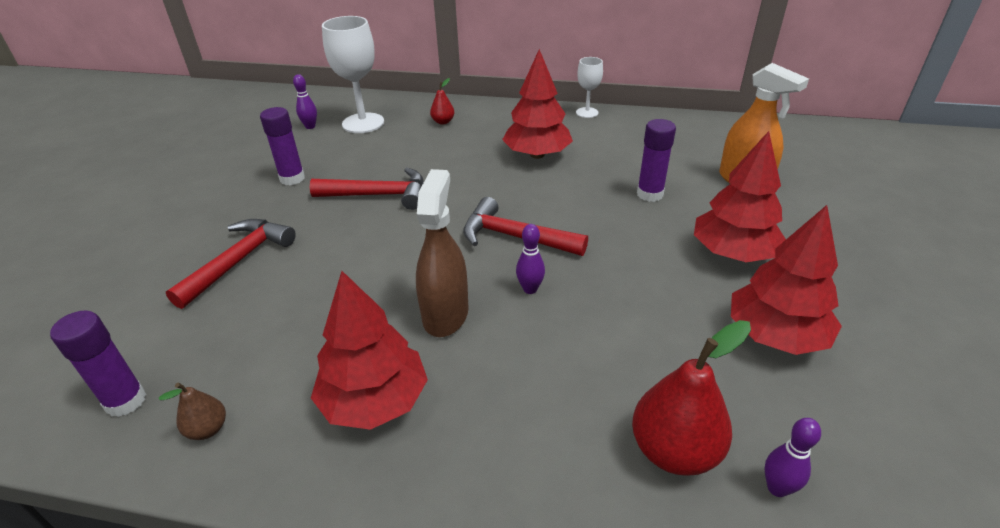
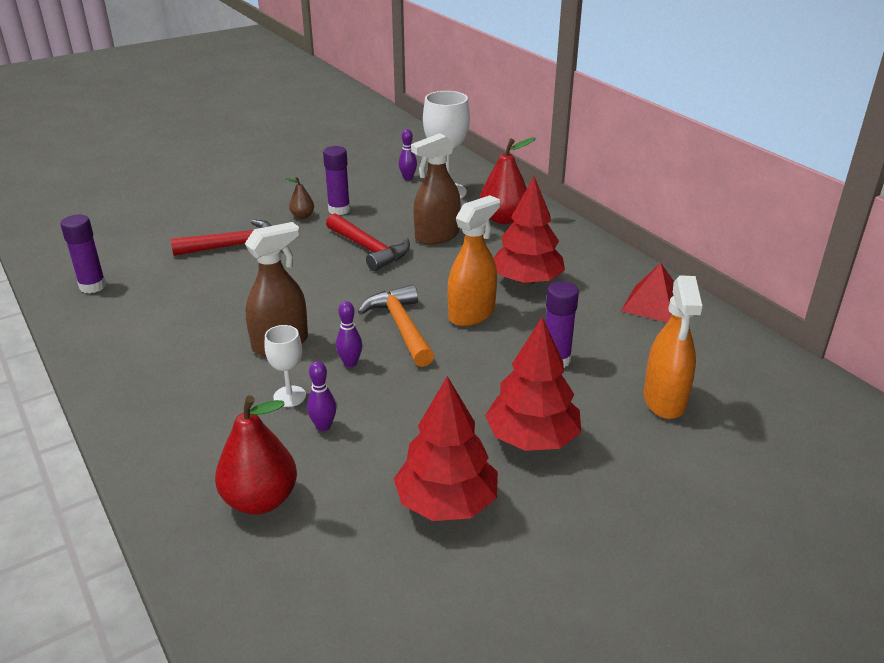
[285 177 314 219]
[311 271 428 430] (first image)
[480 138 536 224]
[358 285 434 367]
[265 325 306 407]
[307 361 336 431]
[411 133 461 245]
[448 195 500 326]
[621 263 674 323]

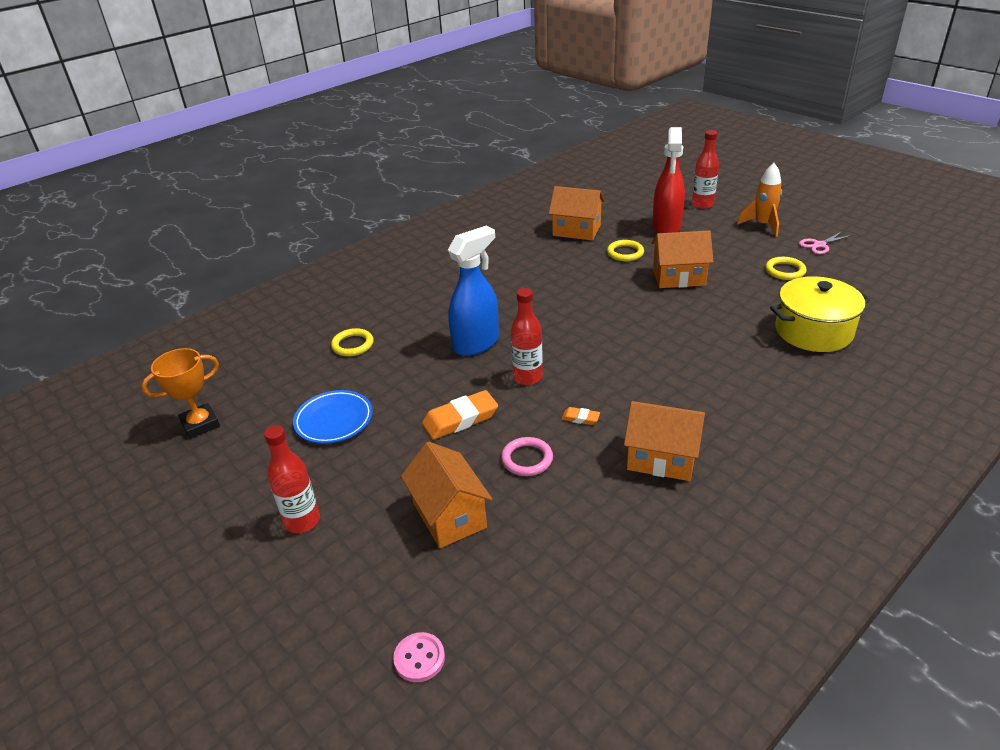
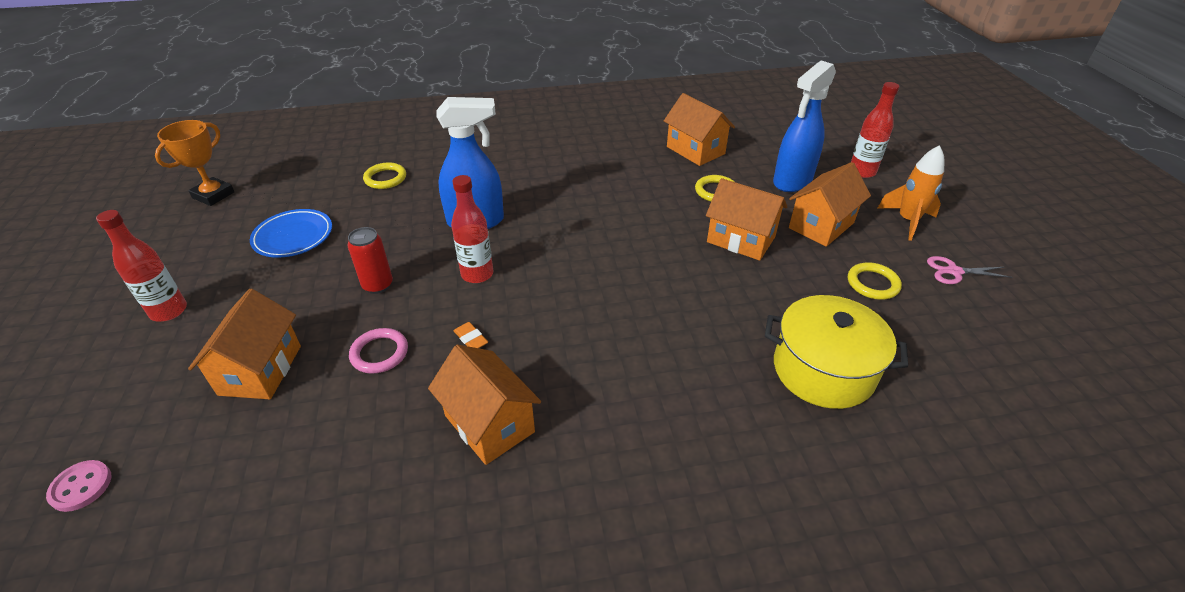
[155 120 234 206]
[347 227 393 294]
[773 60 836 192]
[789 162 871 247]

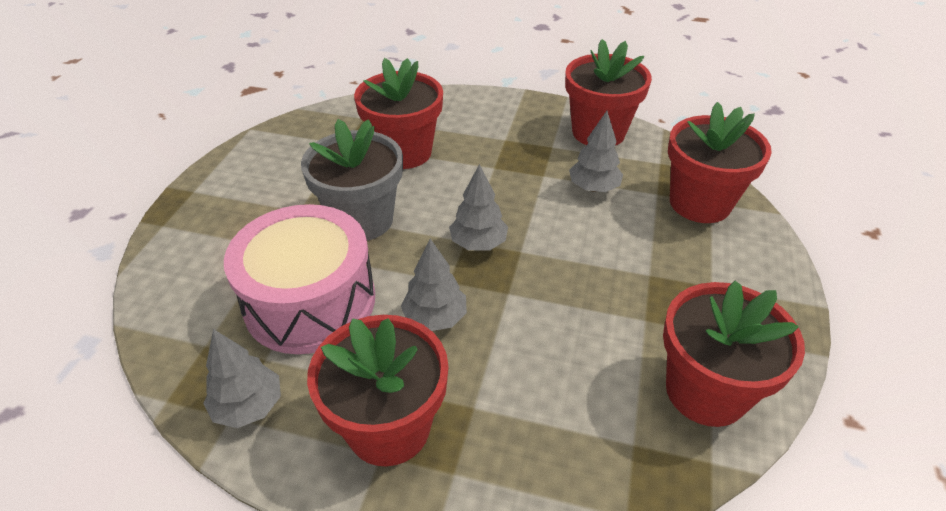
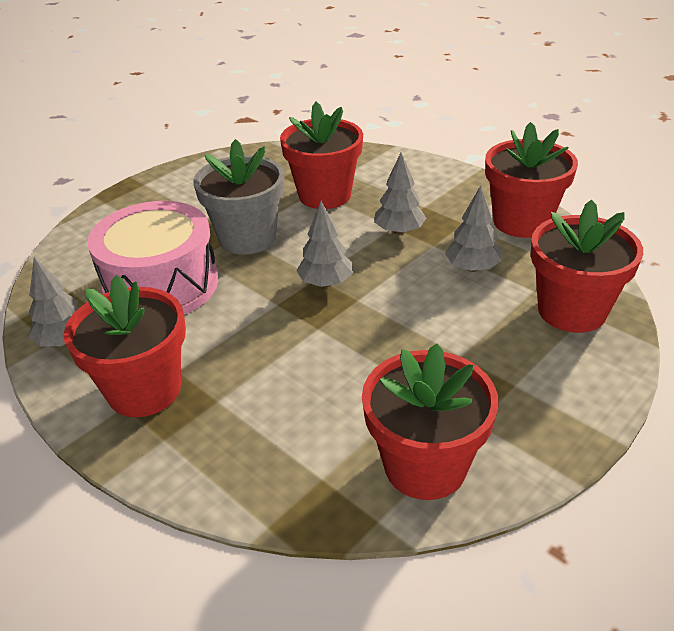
[374 153 426 235]

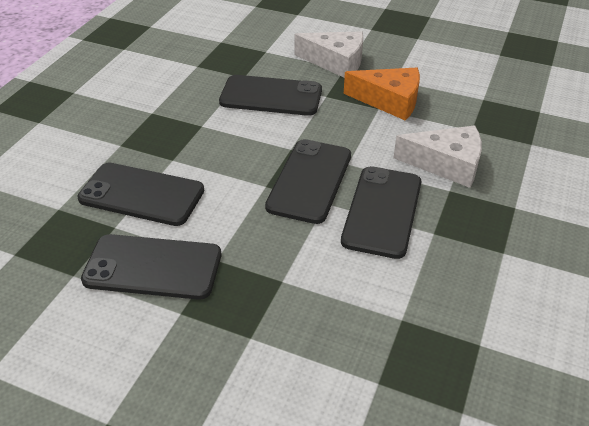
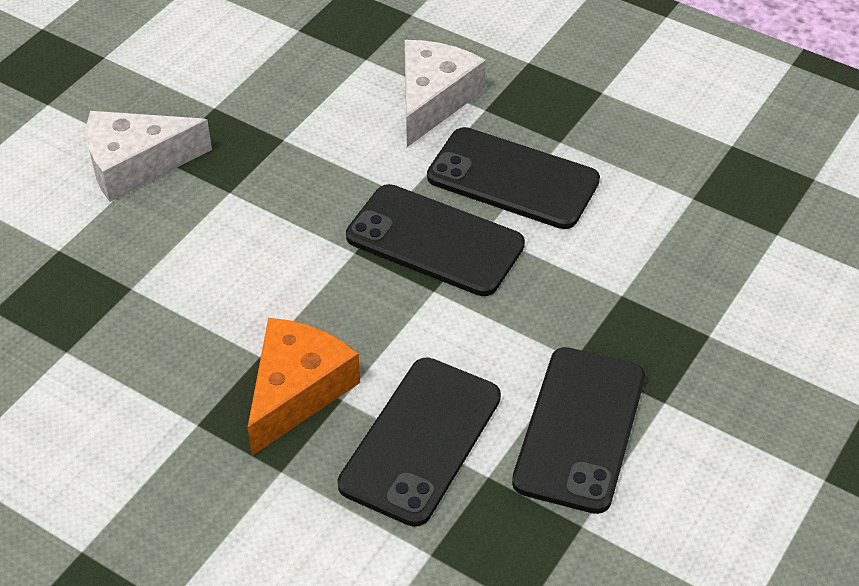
[219 75 322 116] (first image)
[86 111 212 202]
[247 318 360 456]

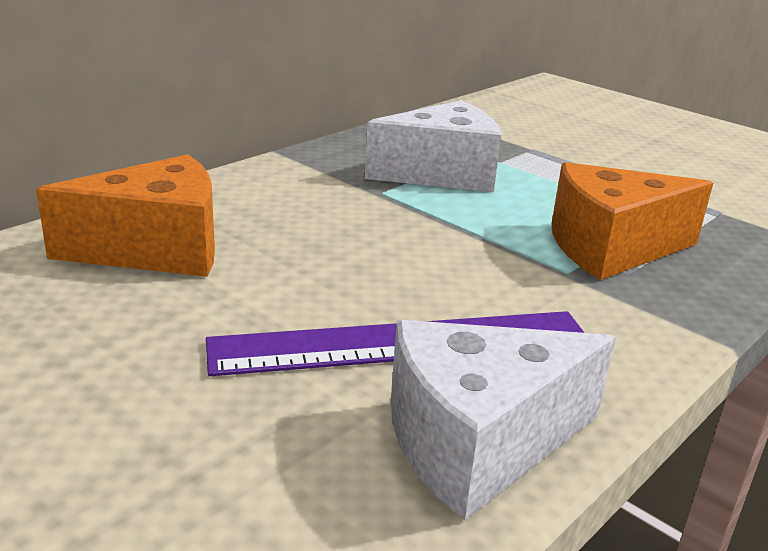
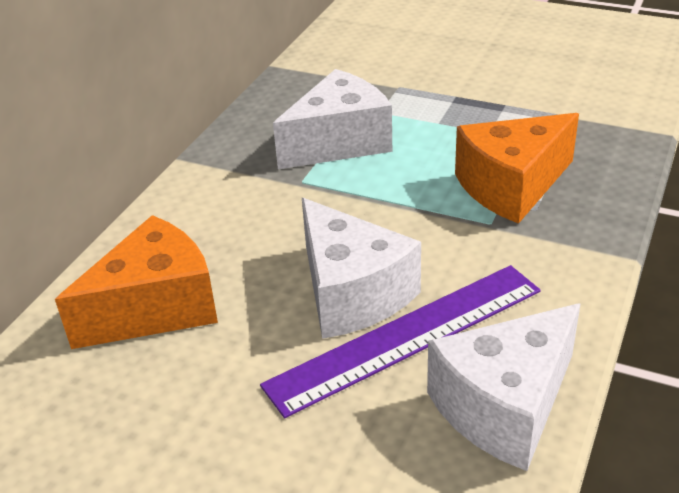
[302 198 421 339]

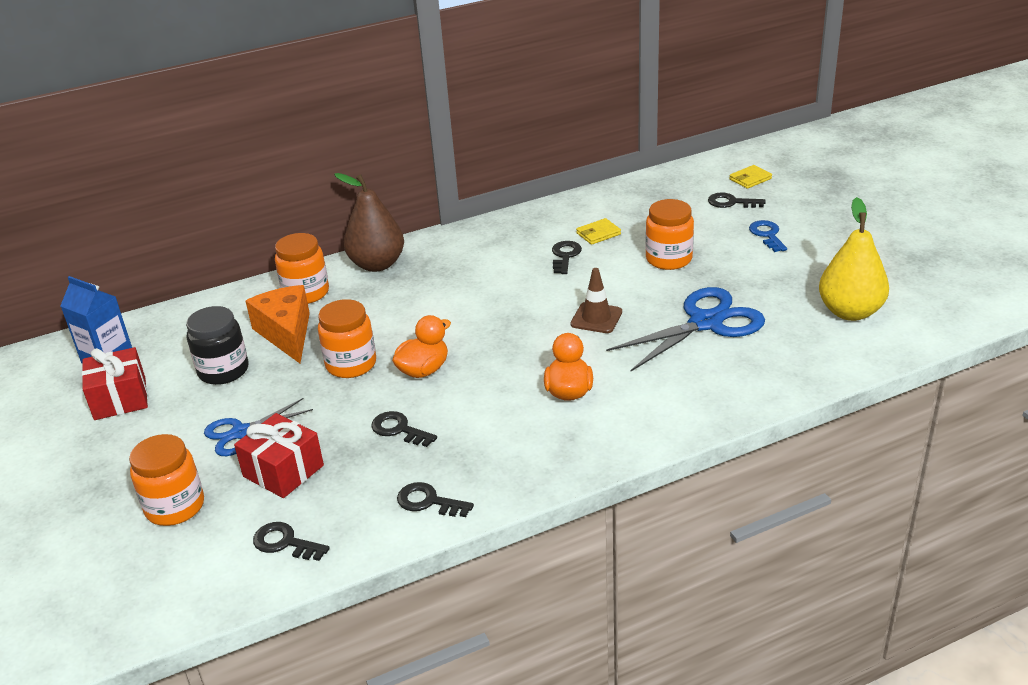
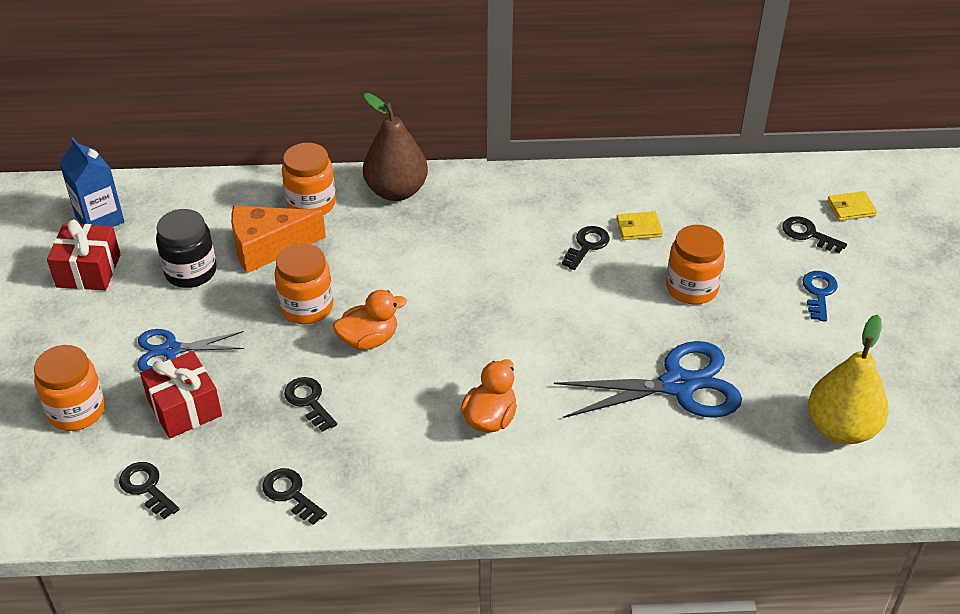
[231 206 326 273]
[571 268 622 333] (first image)

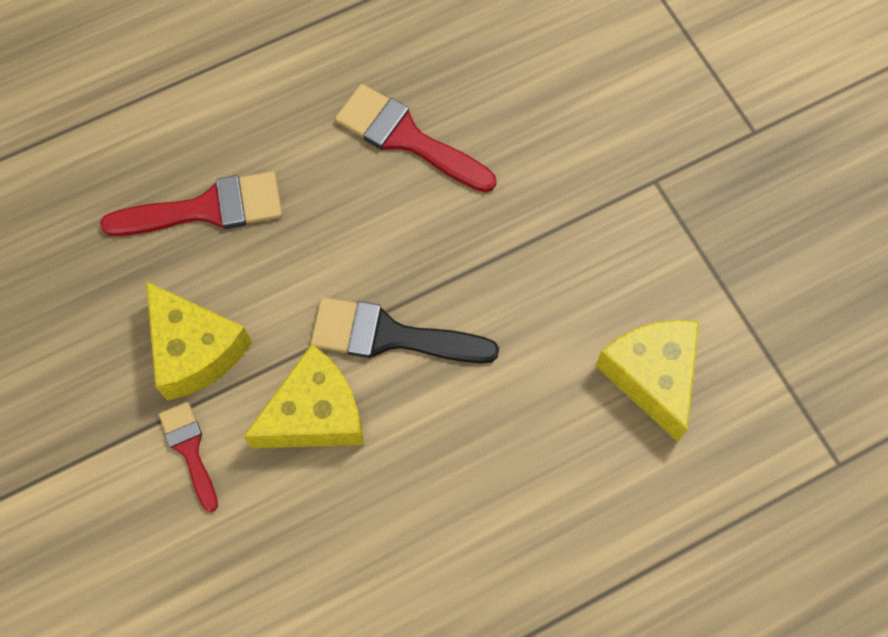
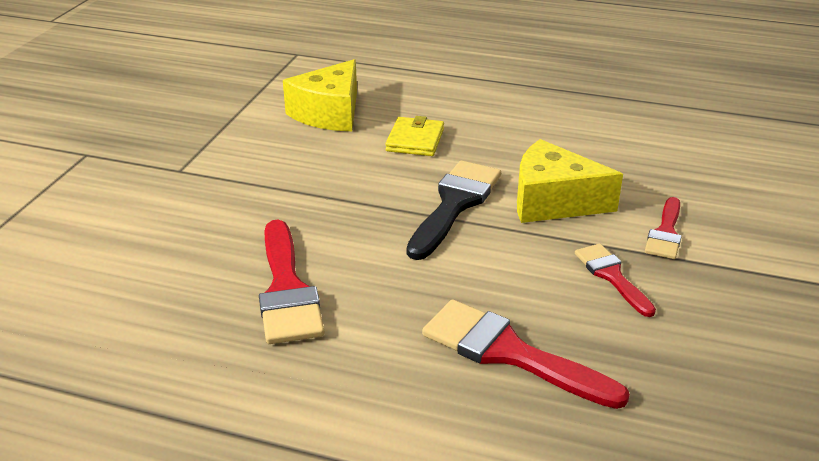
[575 244 656 317]
[407 160 501 260]
[385 116 444 156]

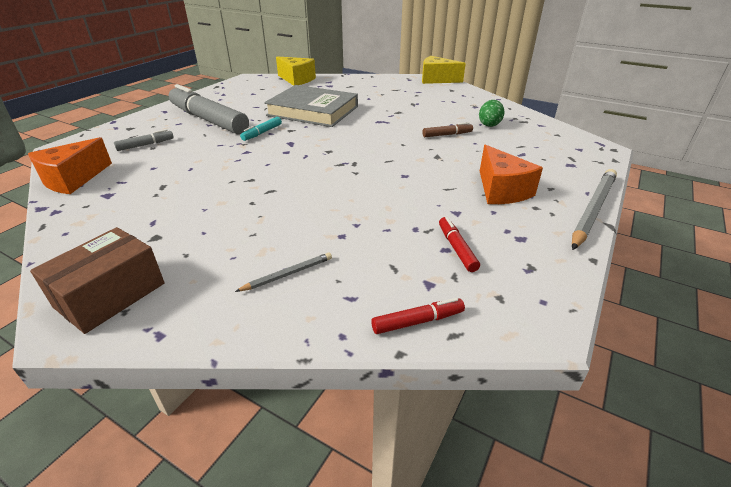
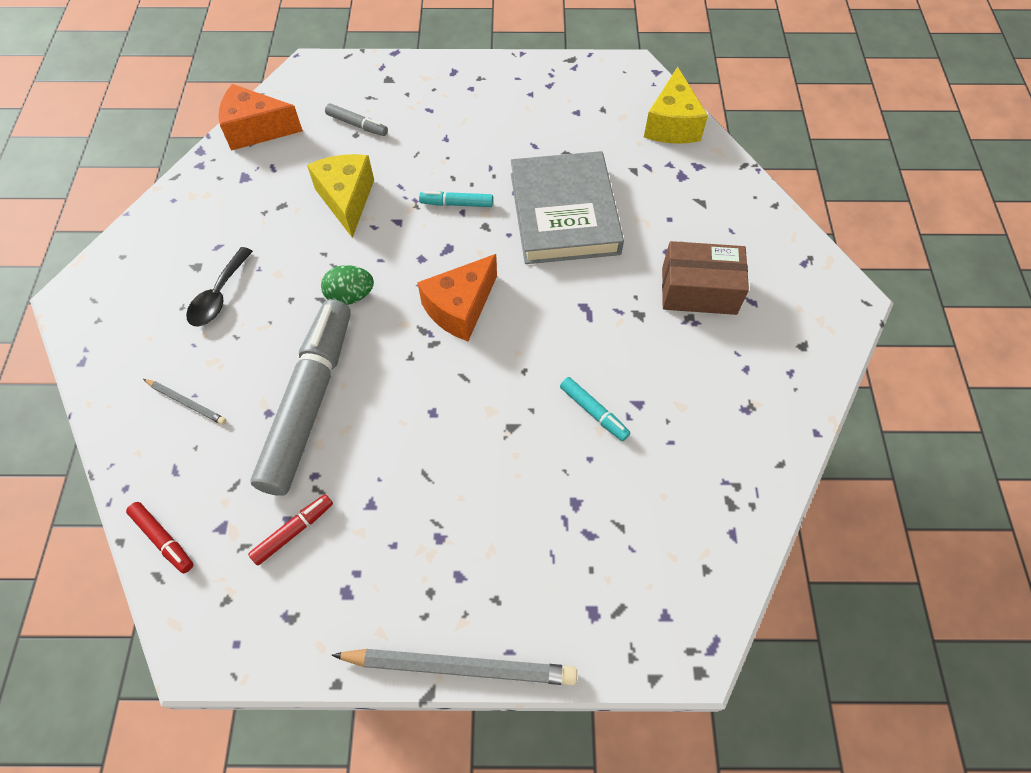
[662 241 749 315]
[251 299 351 496]
[307 154 374 238]
[560 377 630 441]
[321 265 374 305]
[417 254 497 341]
[186 247 253 327]

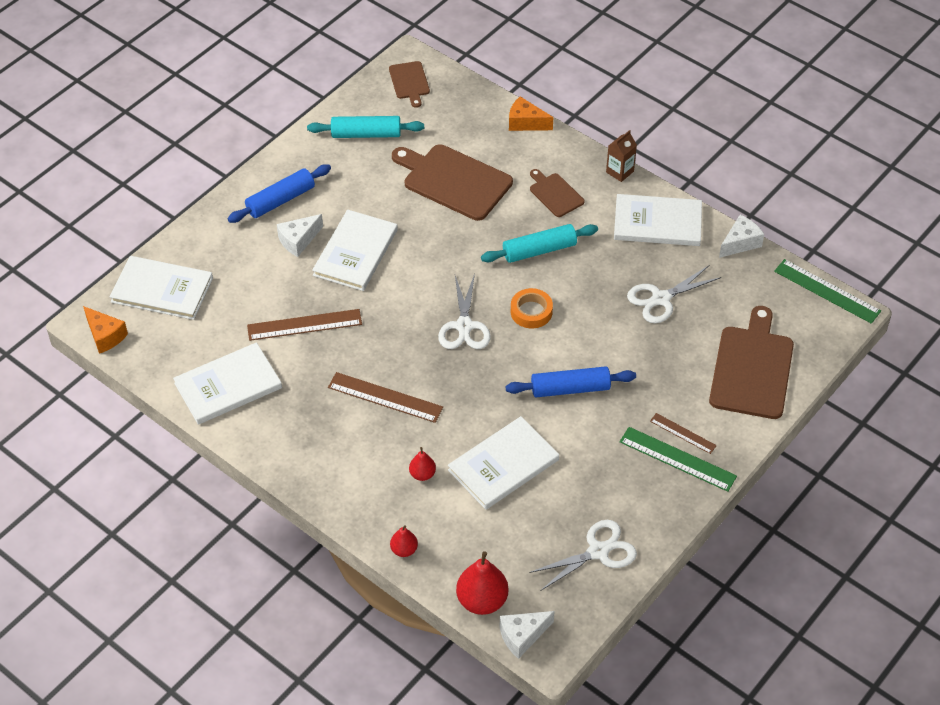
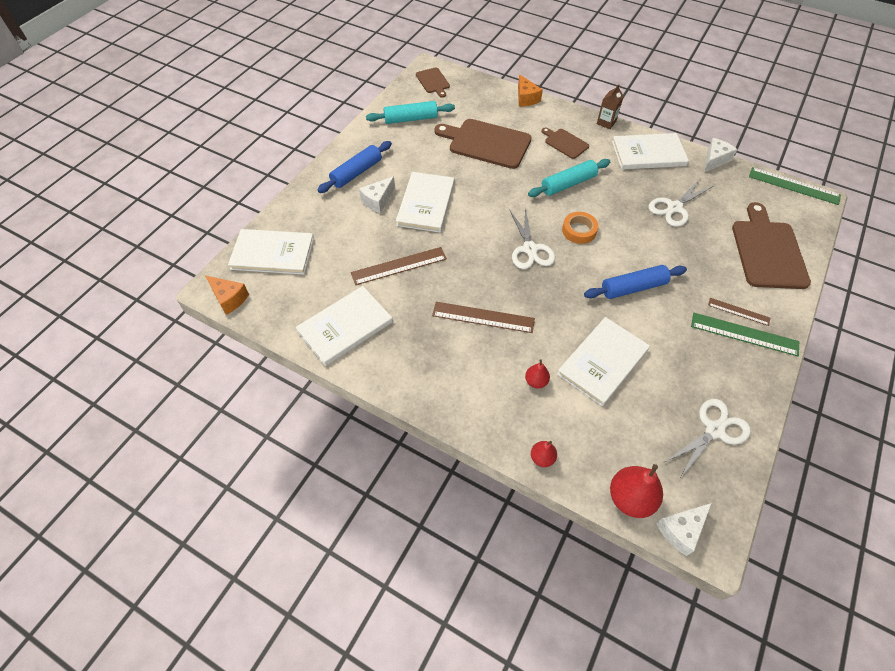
[518 74 543 107]

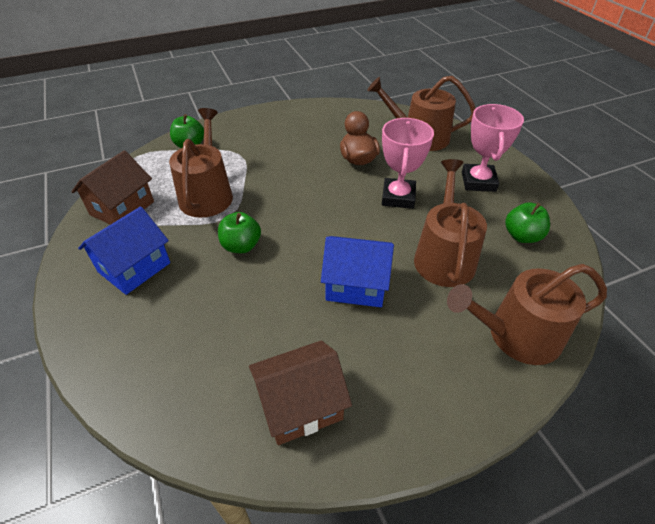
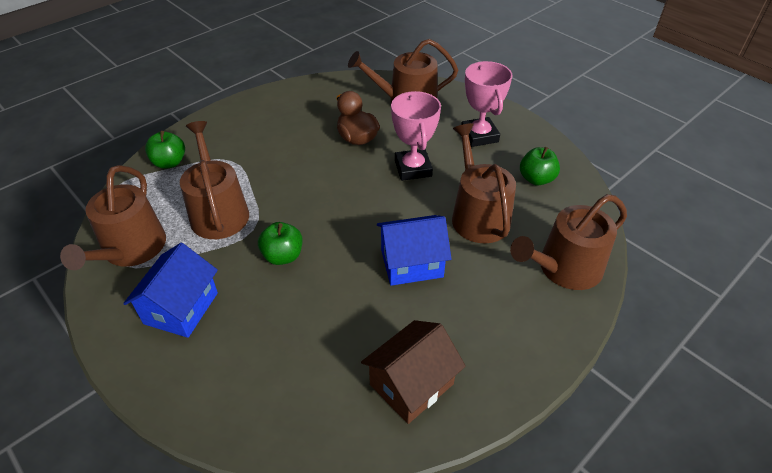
[60 165 166 270]

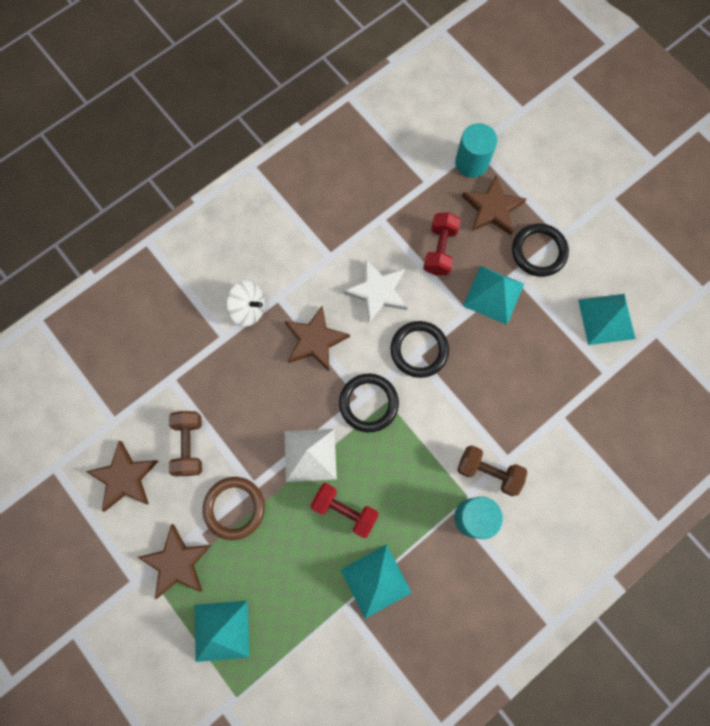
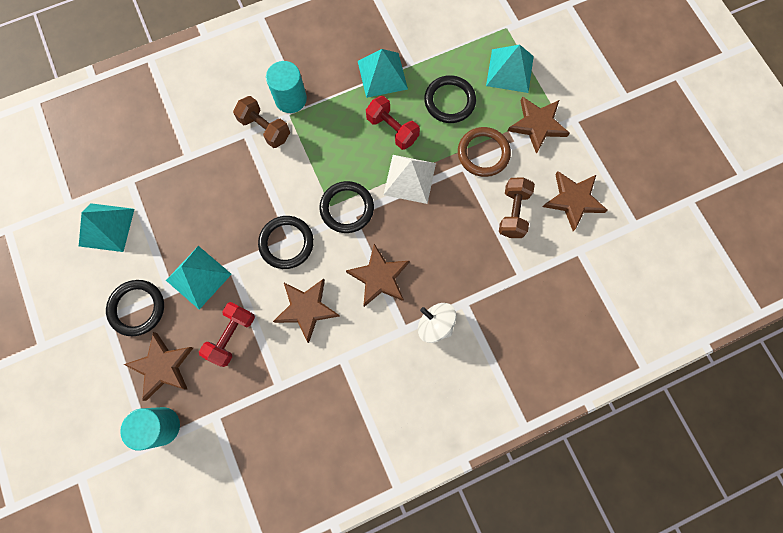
[273 279 339 343]
[424 75 476 123]

